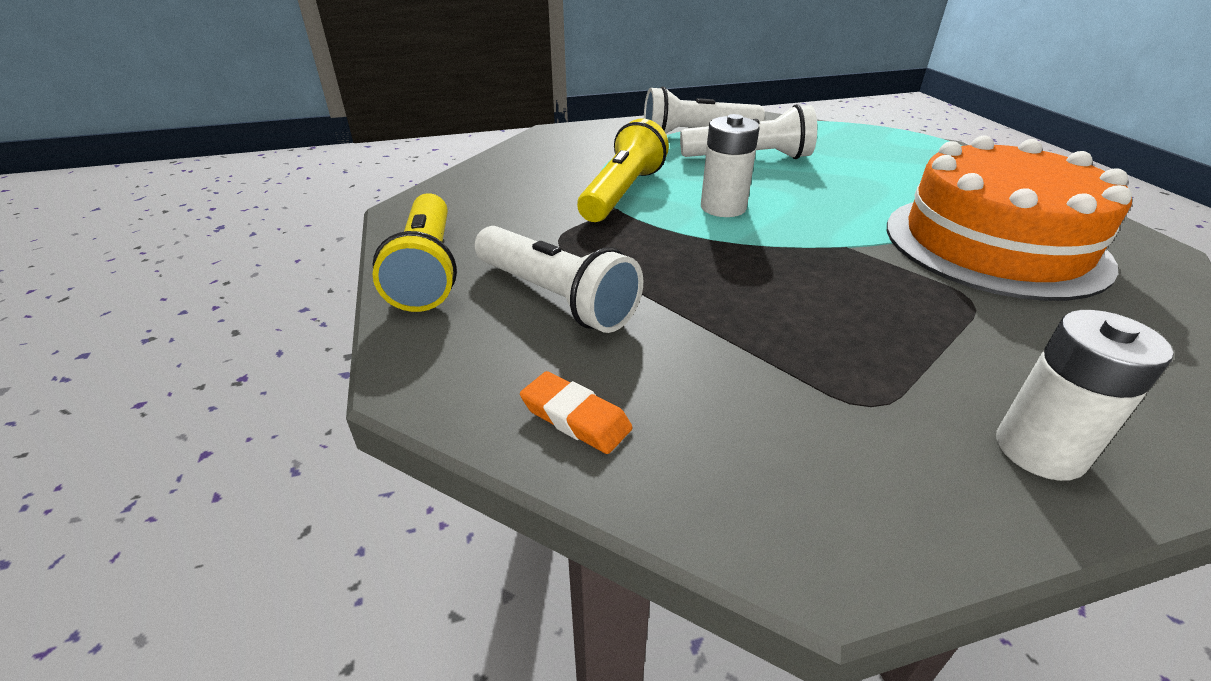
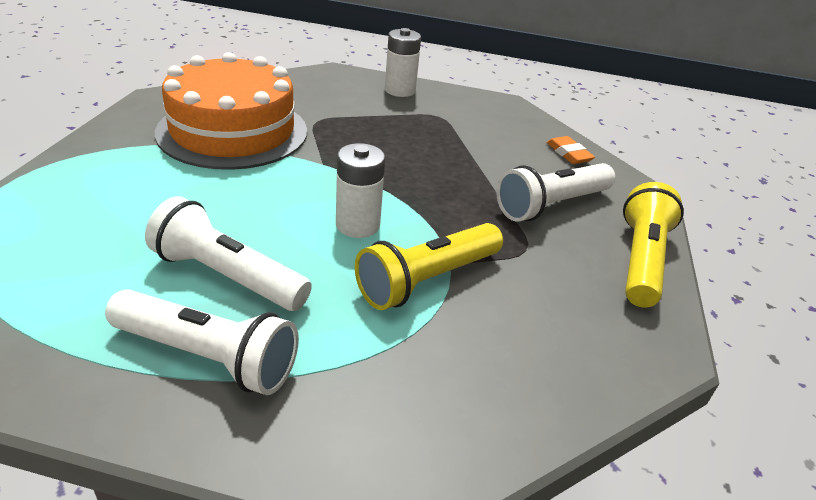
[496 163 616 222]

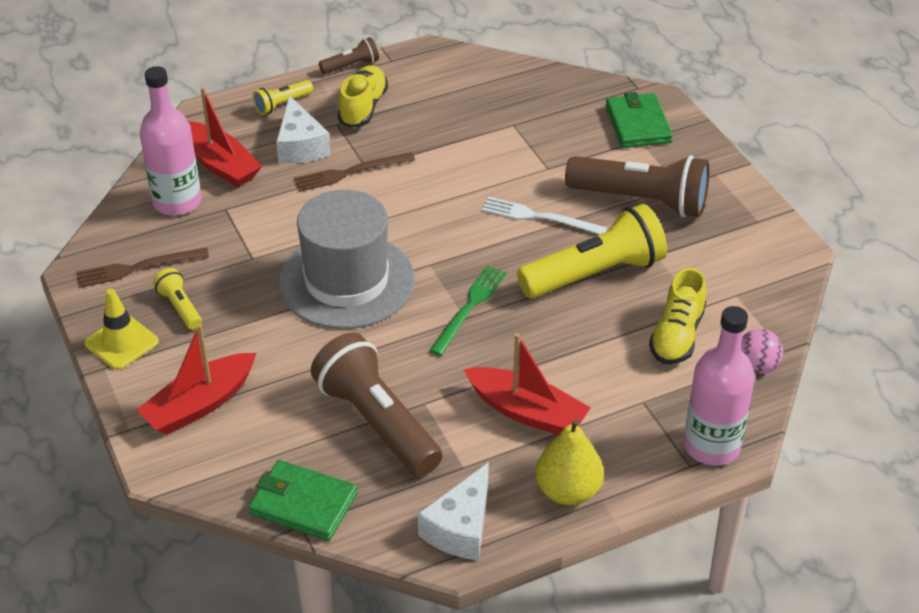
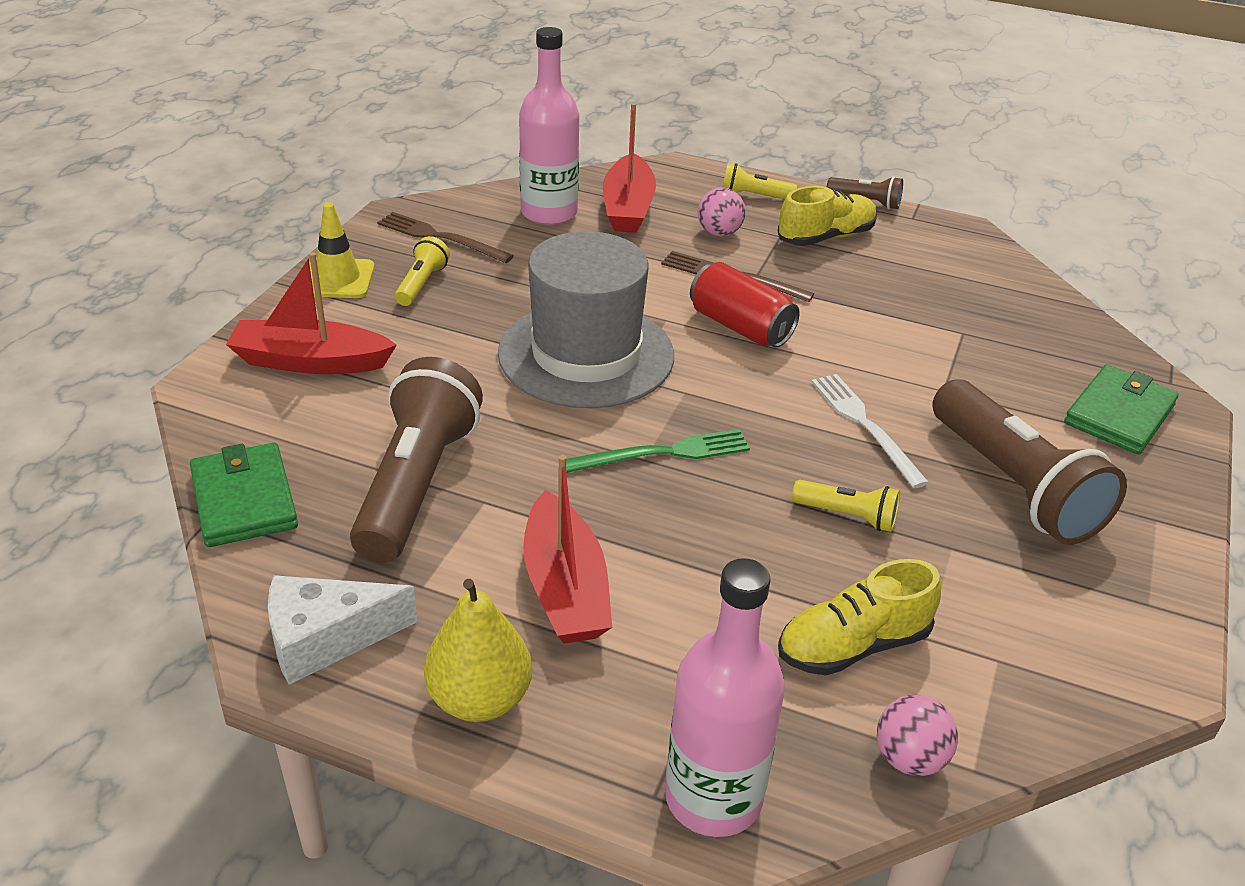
[697 188 746 236]
[792 480 900 532]
[690 262 800 348]

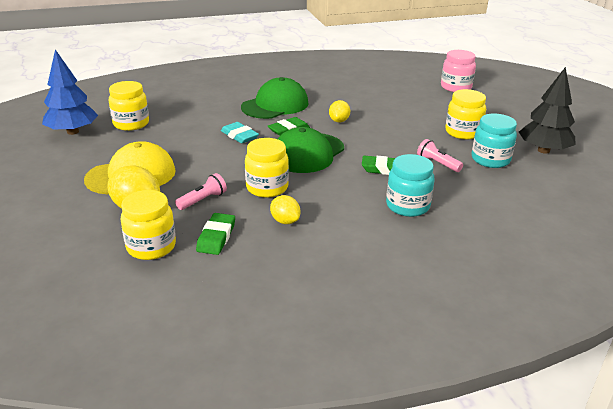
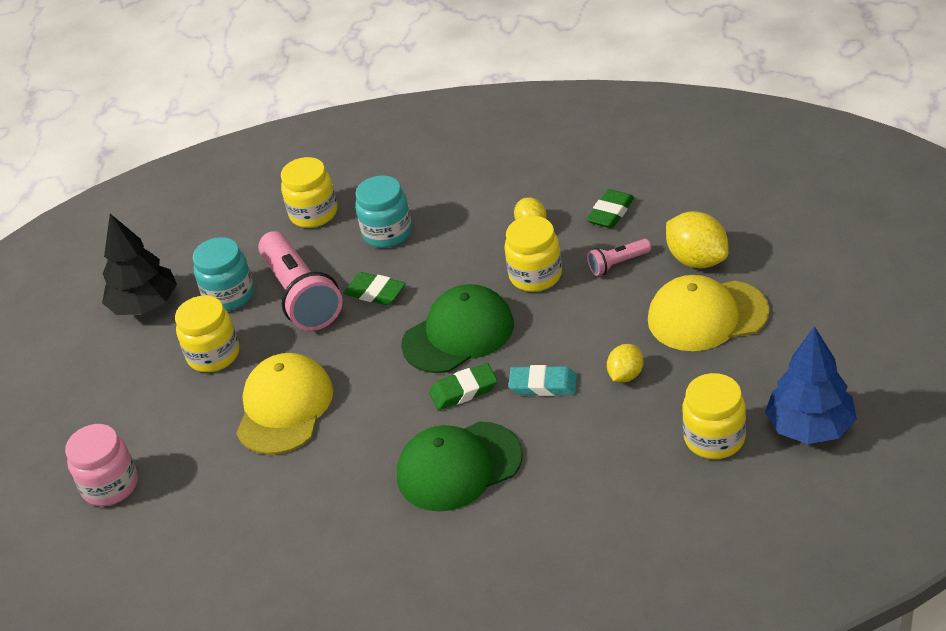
[281 157 337 228]
[508 365 577 396]
[607 344 644 382]
[258 231 343 331]
[236 353 333 455]

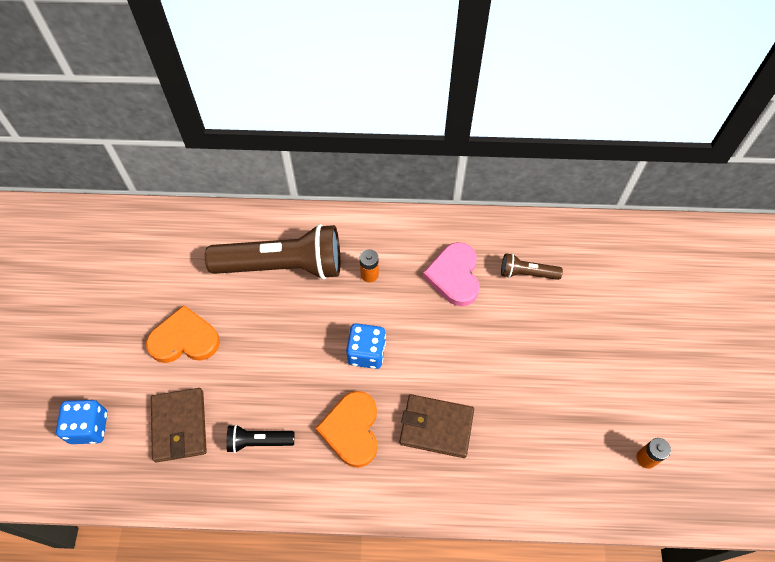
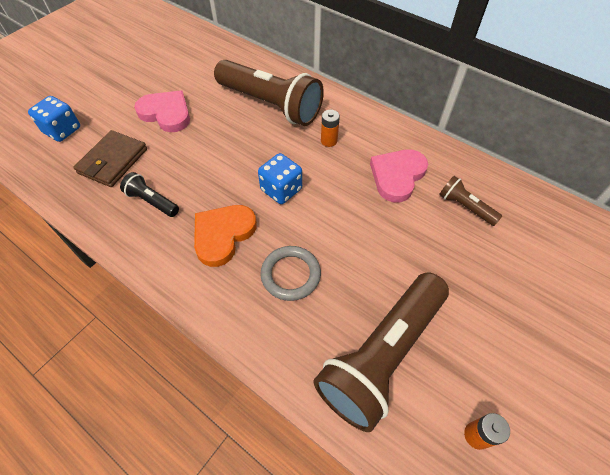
[134 91 190 132]
[260 246 321 301]
[314 272 449 432]

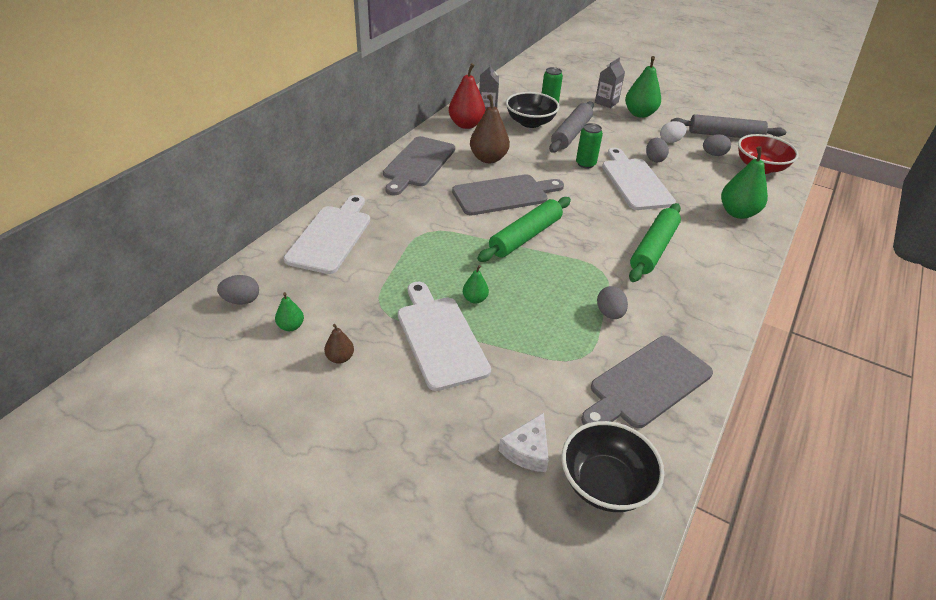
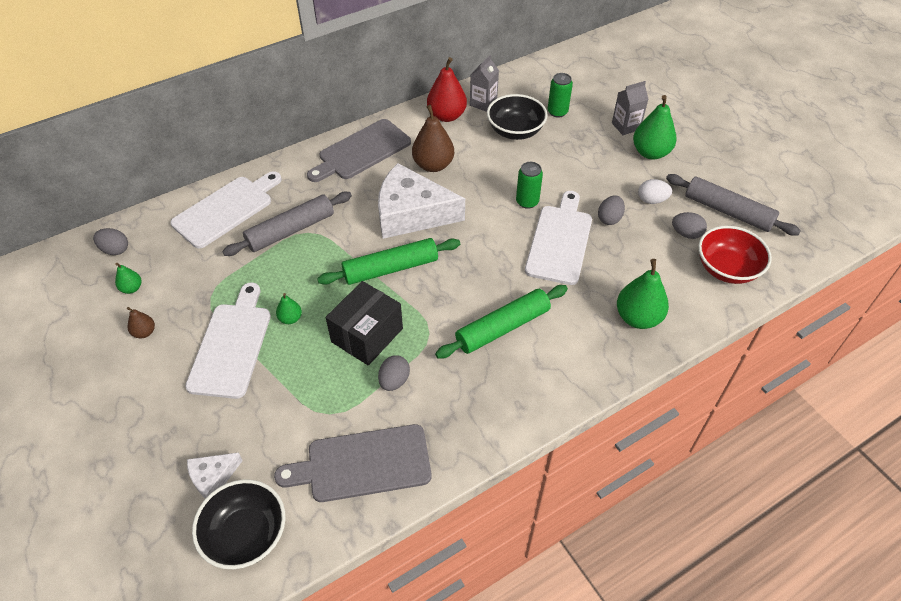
[378 163 465 239]
[222 192 352 256]
[326 281 403 366]

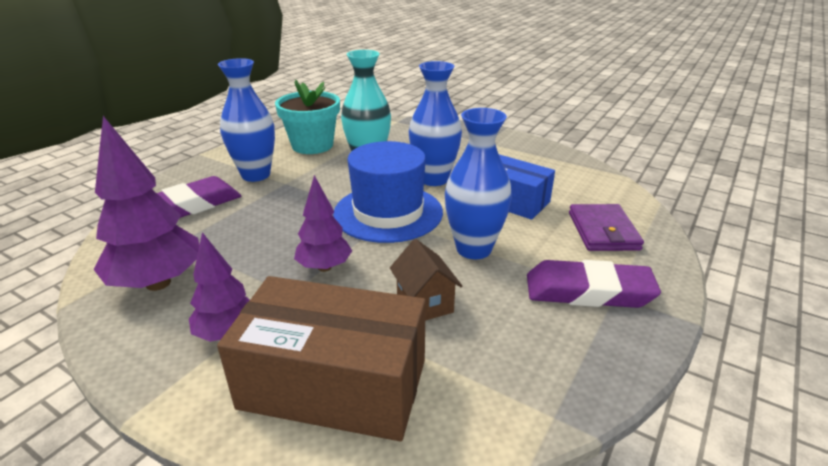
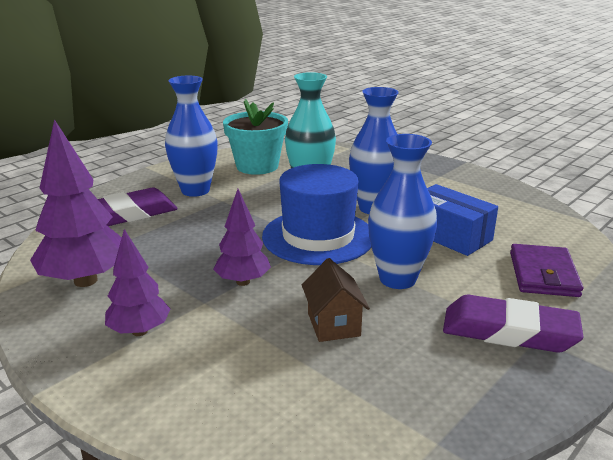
[217 276 426 441] (first image)

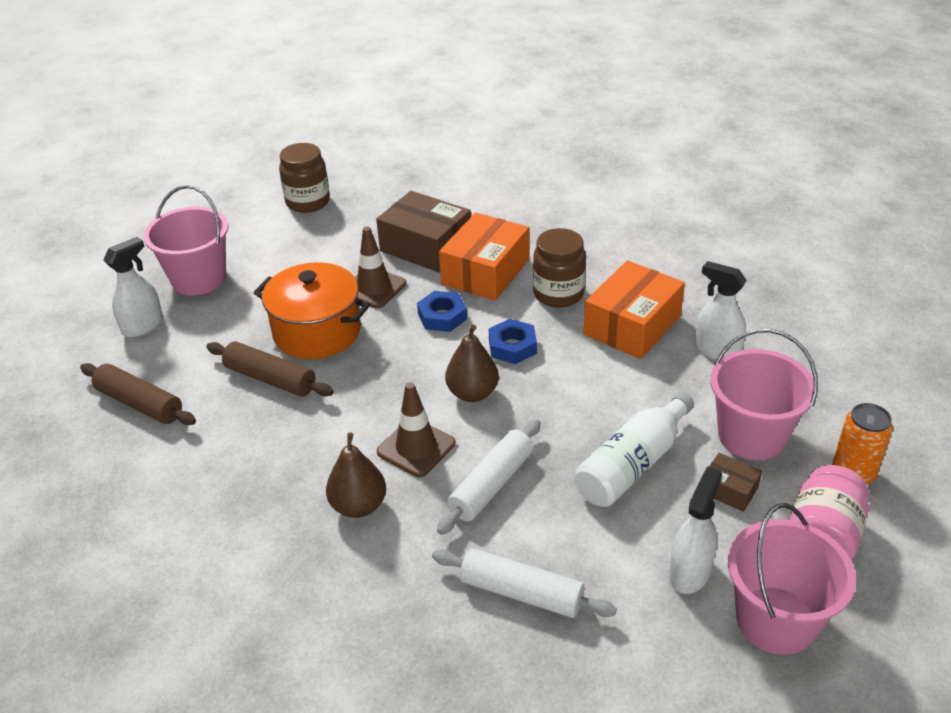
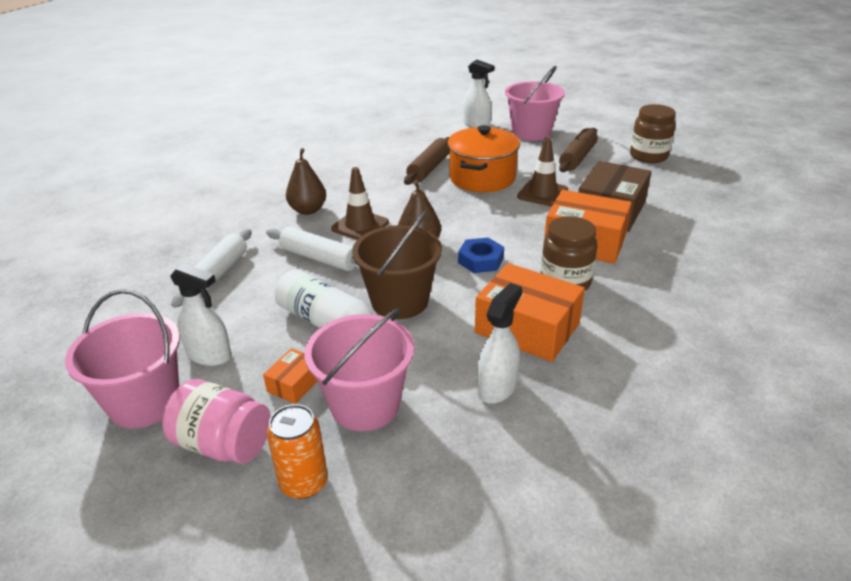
[559 128 598 172]
[417 291 467 332] (first image)
[263 348 318 404]
[352 211 442 319]

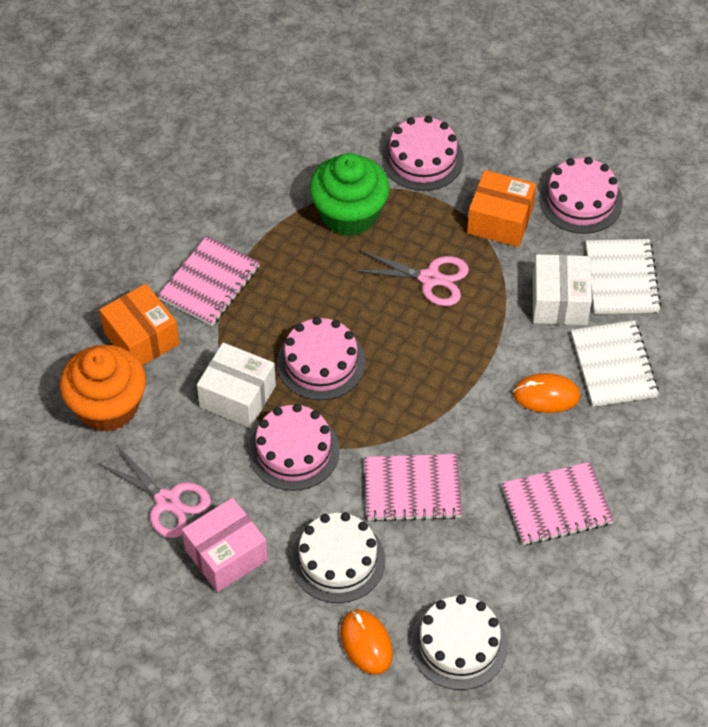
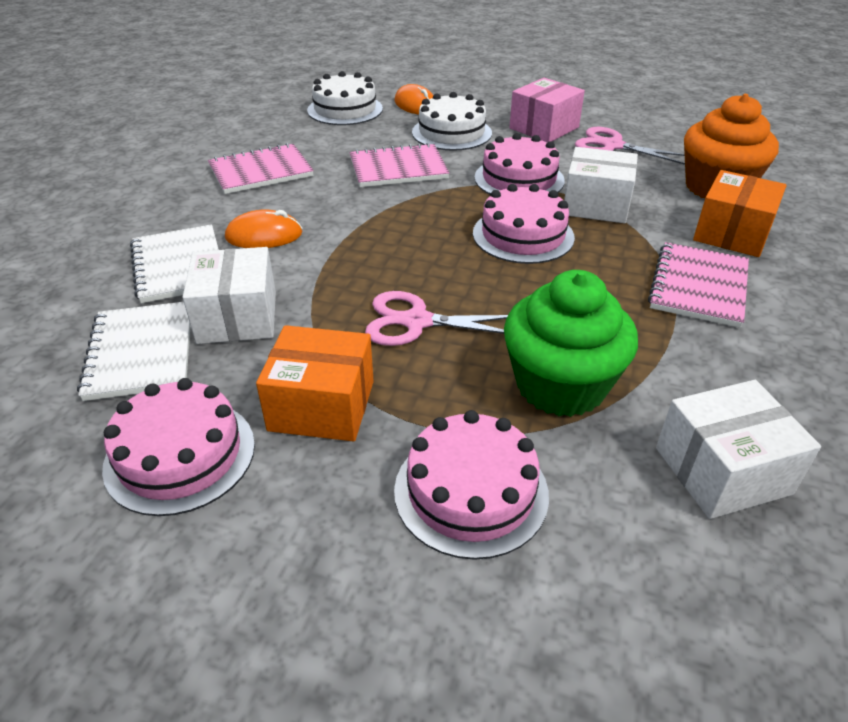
[693 170 787 257]
[656 380 821 519]

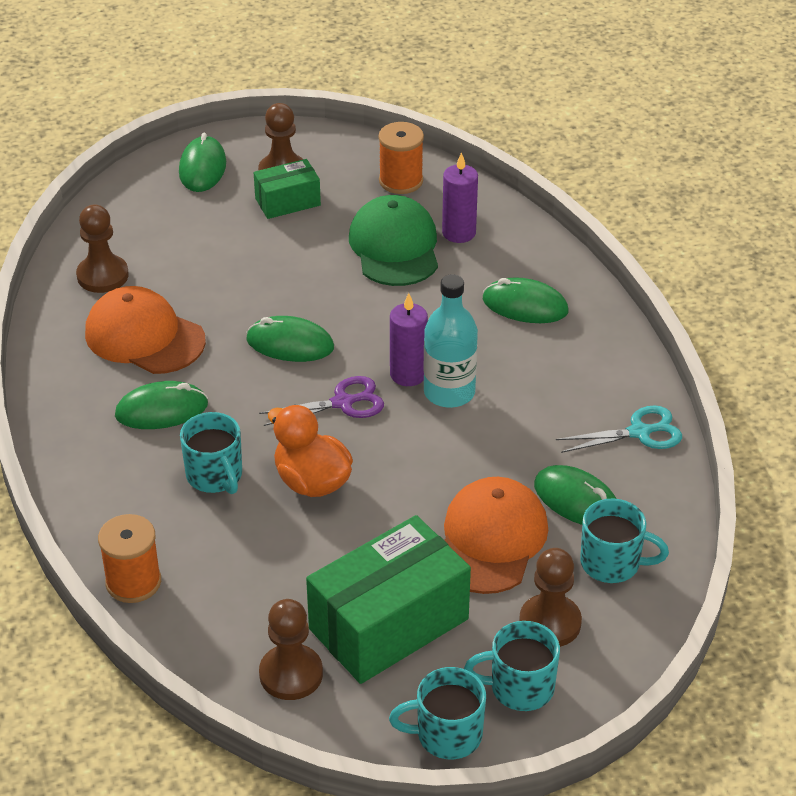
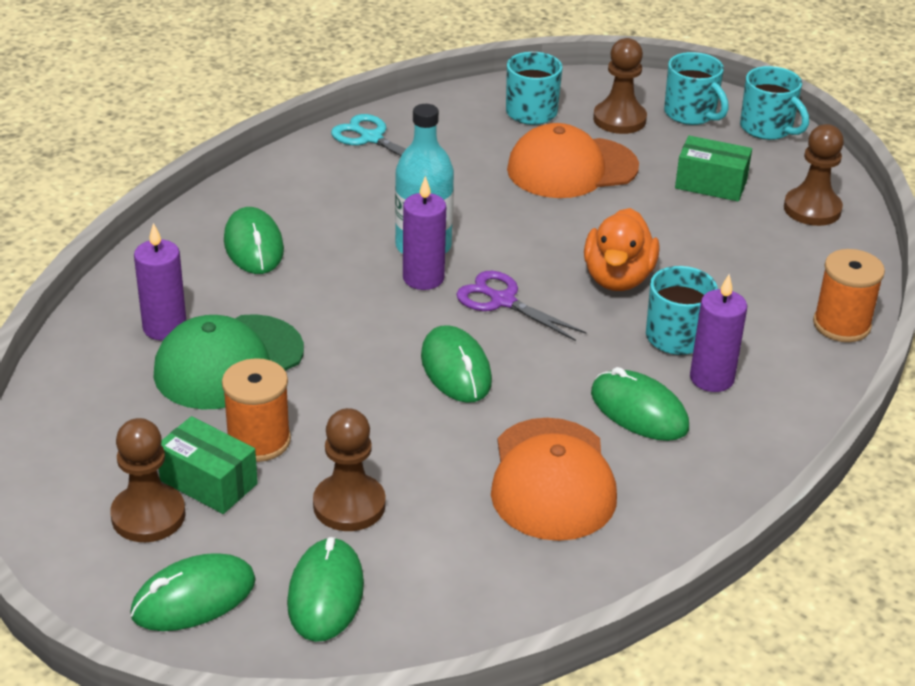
[313 408 386 531]
[675 136 752 202]
[222 358 291 462]
[287 537 364 642]
[690 274 747 392]

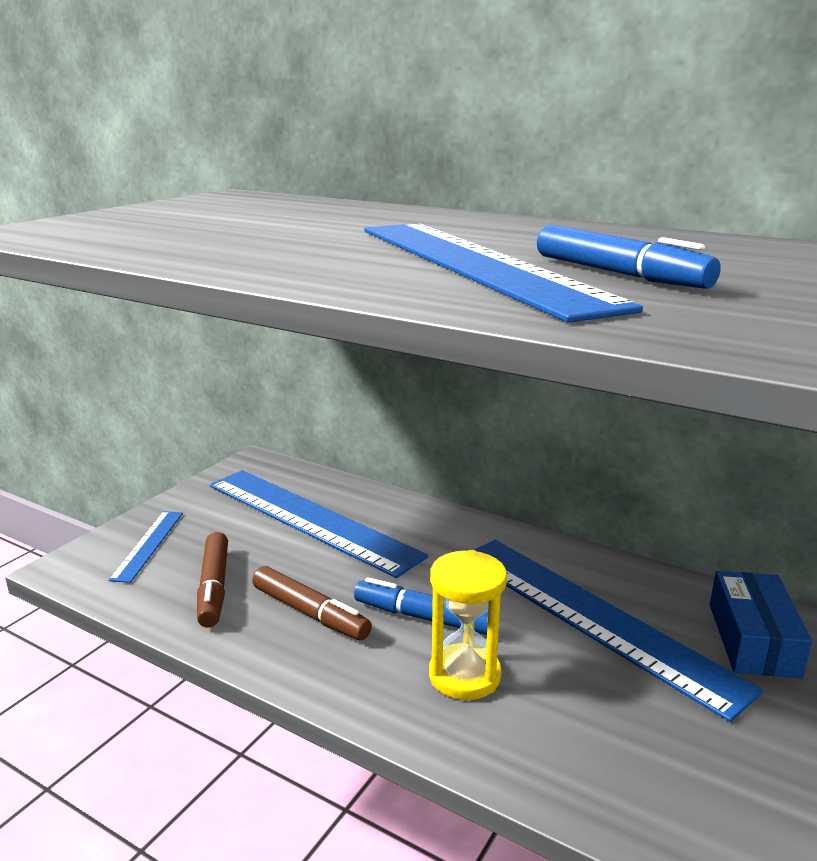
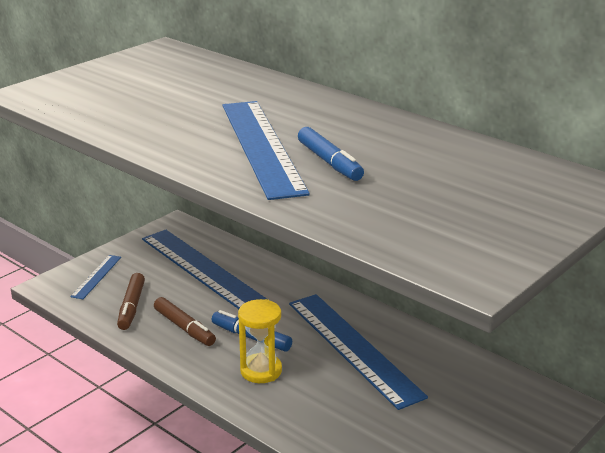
[710 571 812 678] (first image)

